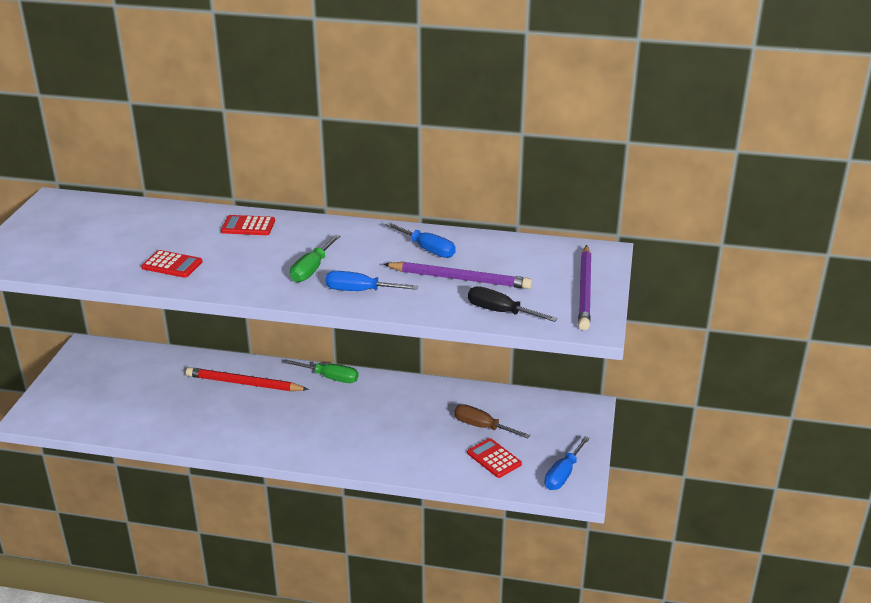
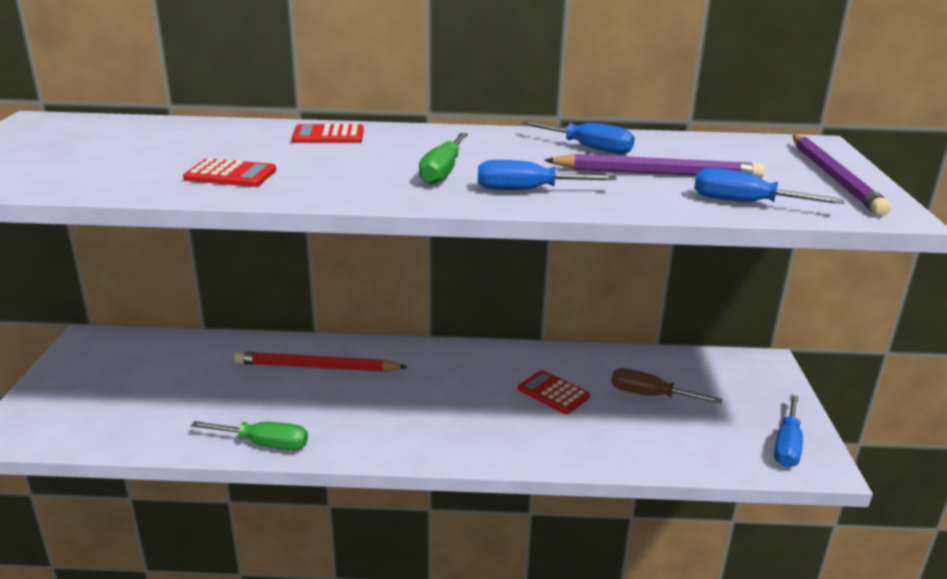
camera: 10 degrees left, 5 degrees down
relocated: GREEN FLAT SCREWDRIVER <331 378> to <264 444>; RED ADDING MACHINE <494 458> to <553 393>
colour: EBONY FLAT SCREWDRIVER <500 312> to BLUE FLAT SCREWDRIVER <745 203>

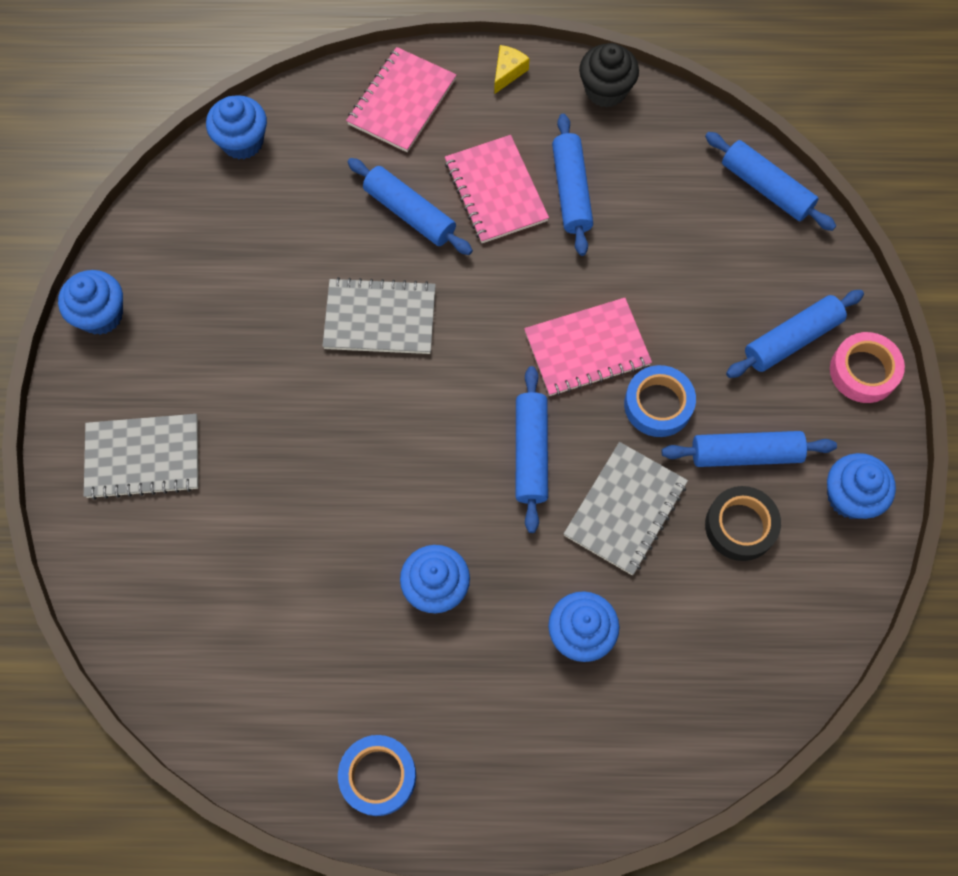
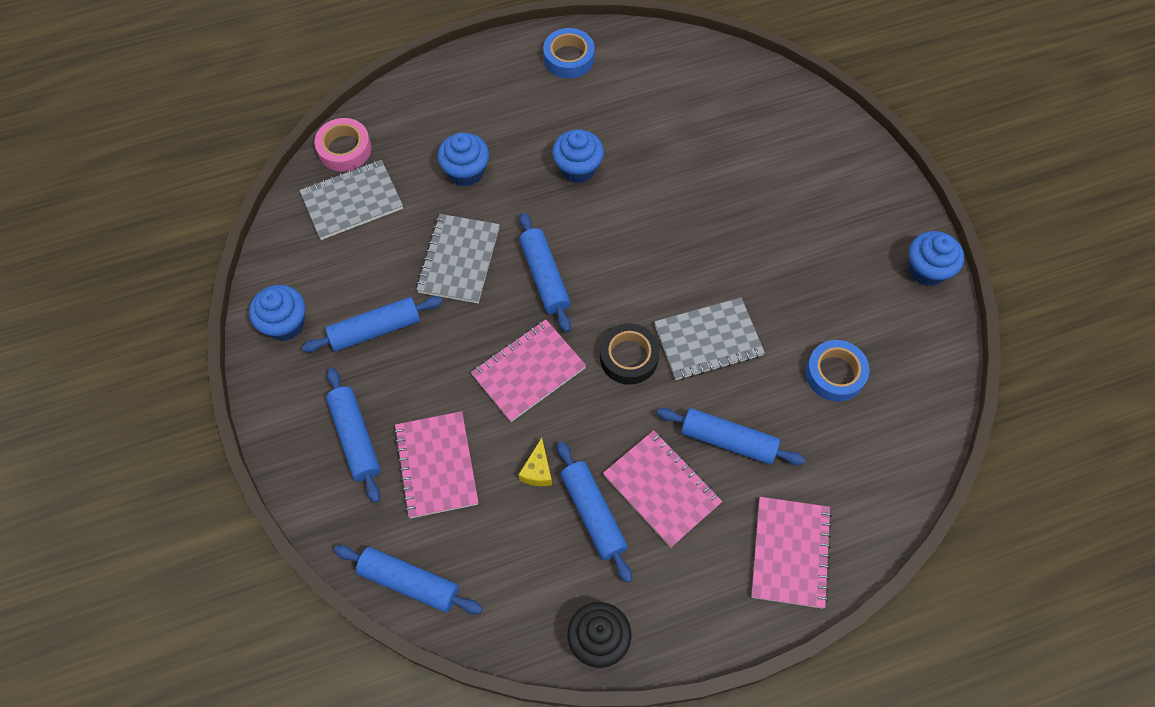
camera: 160 degrees right, 5 degrees down
missing: BLUE MUFFIN <242 142>
appeared: PINK NOTEPAD <436 465>
relocated: ASH-GREY NOTEPAD <143 457> to <352 201>; PINK ROLL OF TAPE <863 371> to <344 149>; GOLDEN PIECE OF CHEESE <508 72> to <537 470>; EBONY ROLL OF TAPE <740 526> to <629 357>; BLUE ROLL OF TAPE <658 405> to <835 374>
spun: BLUE ROLLING PIN <791 339> = <356 438> 60 degrees counterclockwise

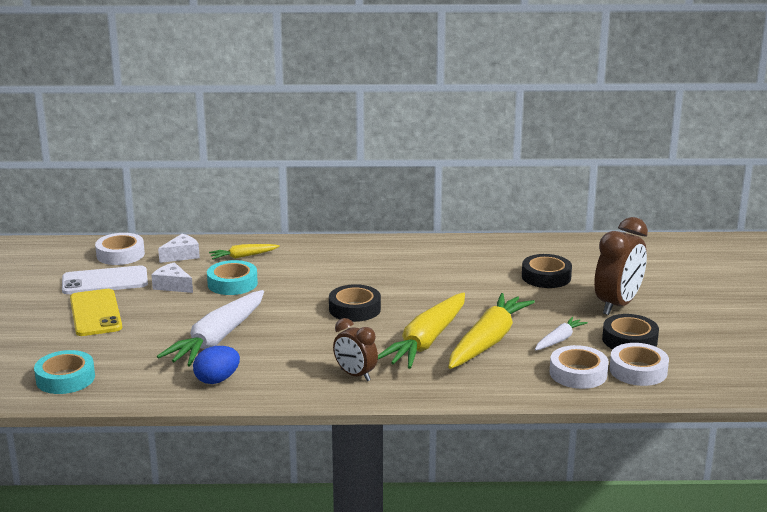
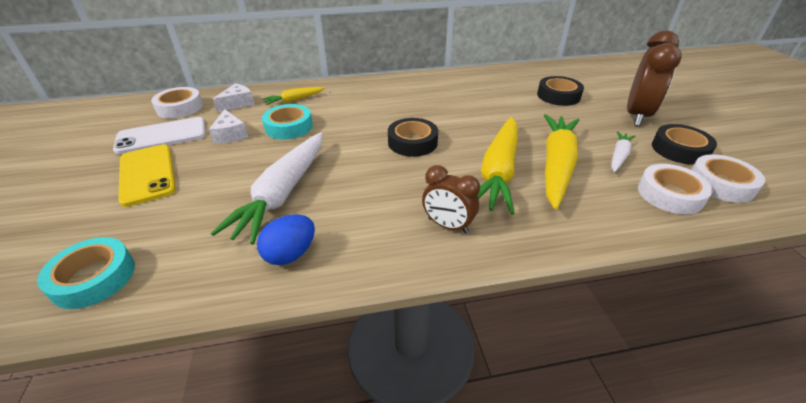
camera: 10 degrees left, 15 degrees up
spun: WHITE PIECE OF CHEESE <172 286> = <230 134> 135 degrees counterclockwise

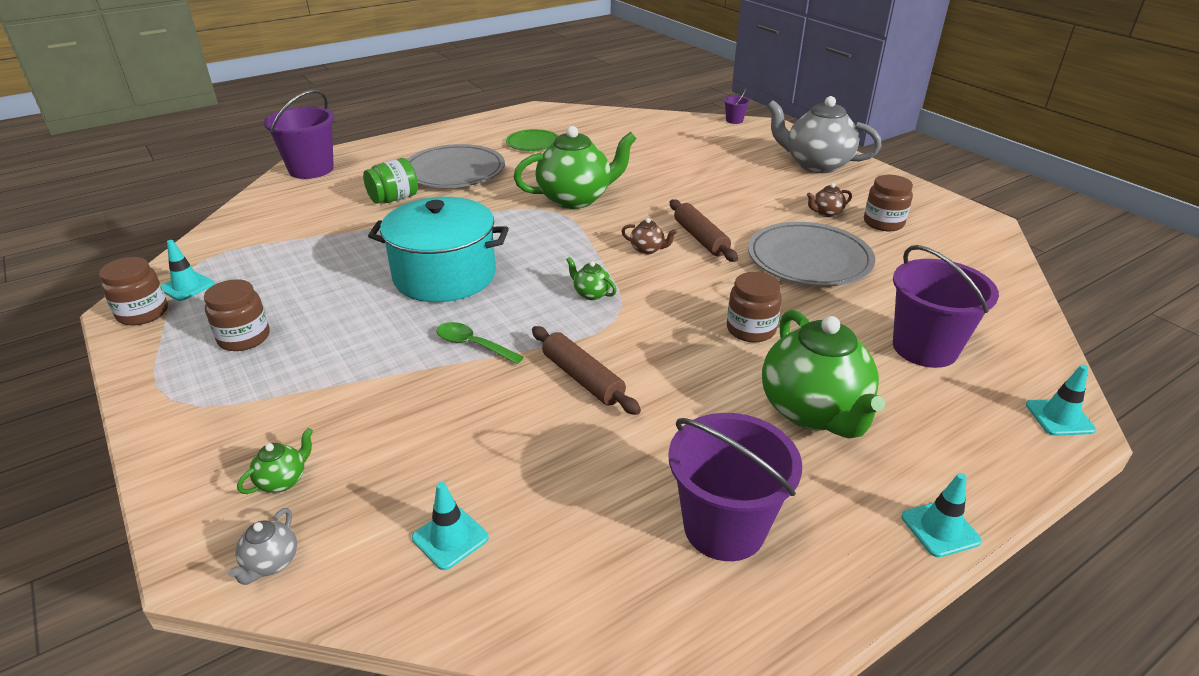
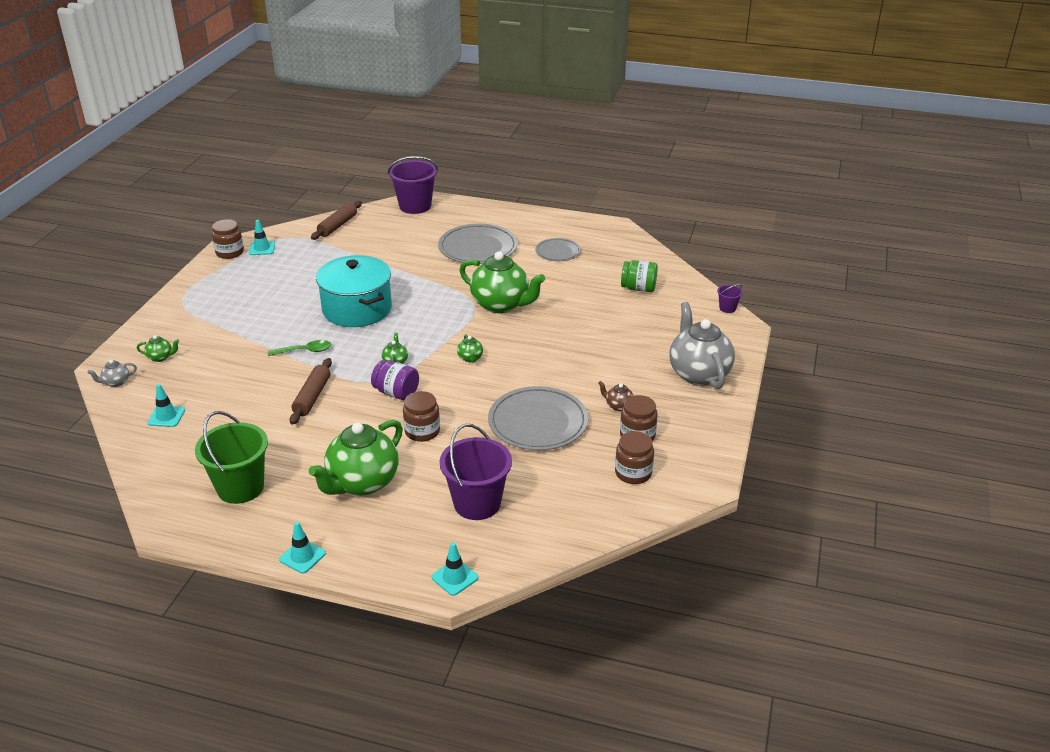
camera: 50 degrees right, 0 degrees up
appeared: PURPLE JAM JAR <396 393>
relocated: DARK BROWN ROLLING PIN <701 238> to <337 226>; DARK BROWN JAM JAR <244 338> to <633 473>; GREEN JAM JAR <394 199> to <638 288>
colour: PURPLE PAIL <724 527> to GREEN PAIL <240 487>; DARK BROWN TEA POT <647 249> to GREEN TEA POT <470 358>; GREEN DINNER PLATE <533 143> to ASH-GREY DINNER PLATE <558 252>
spun: GREEN TEASPOON <473 345> = <304 351> 90 degrees clockwise

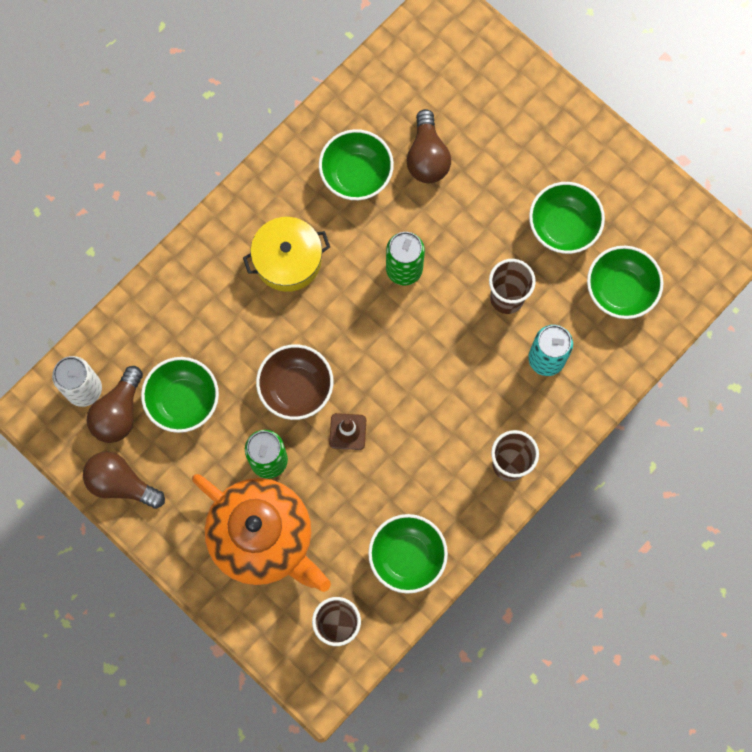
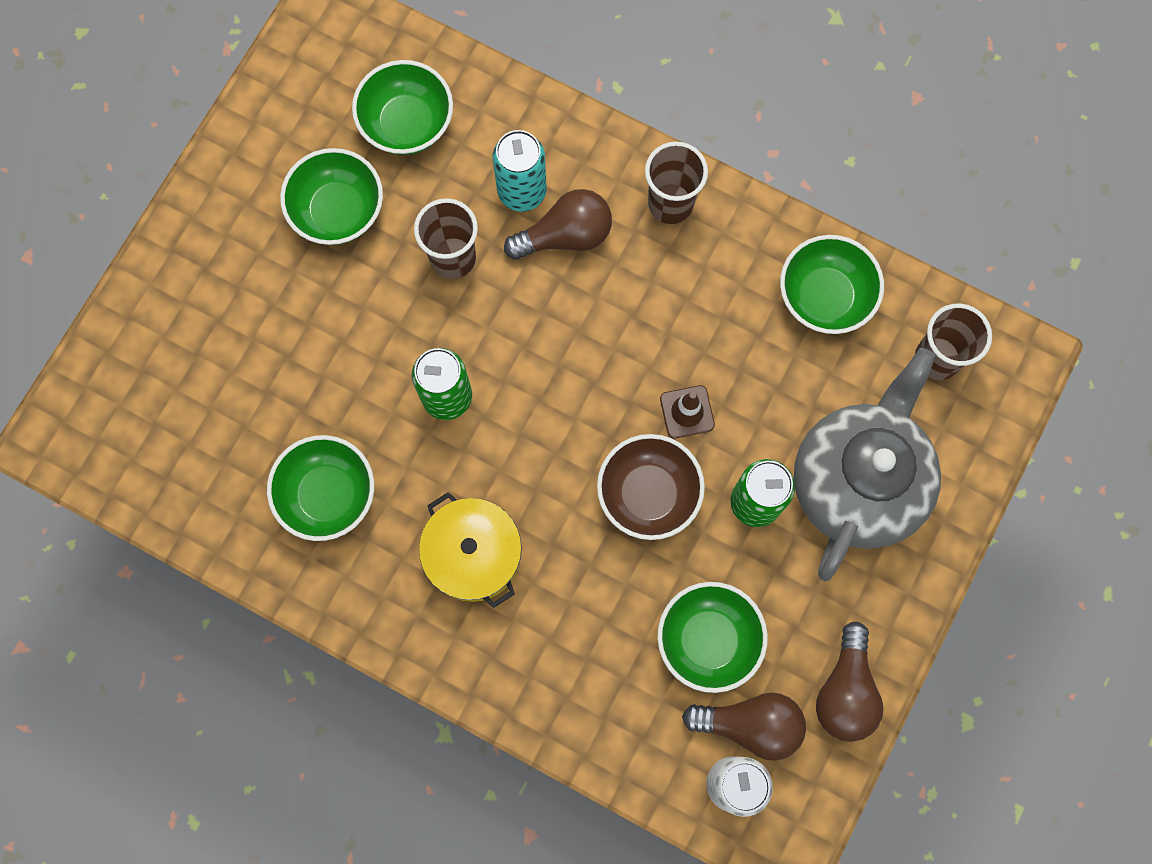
camera: 105 degrees left, 0 degrees up
relocated: DARK BROWN BULB <427 157> to <565 236>
colour: ORANGE-COLOURED TEA POT <263 538> to ASH-GREY TEA POT <858 481>

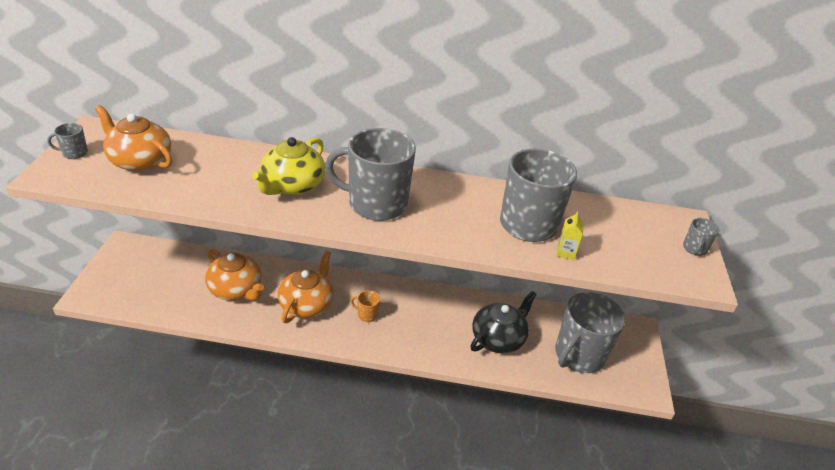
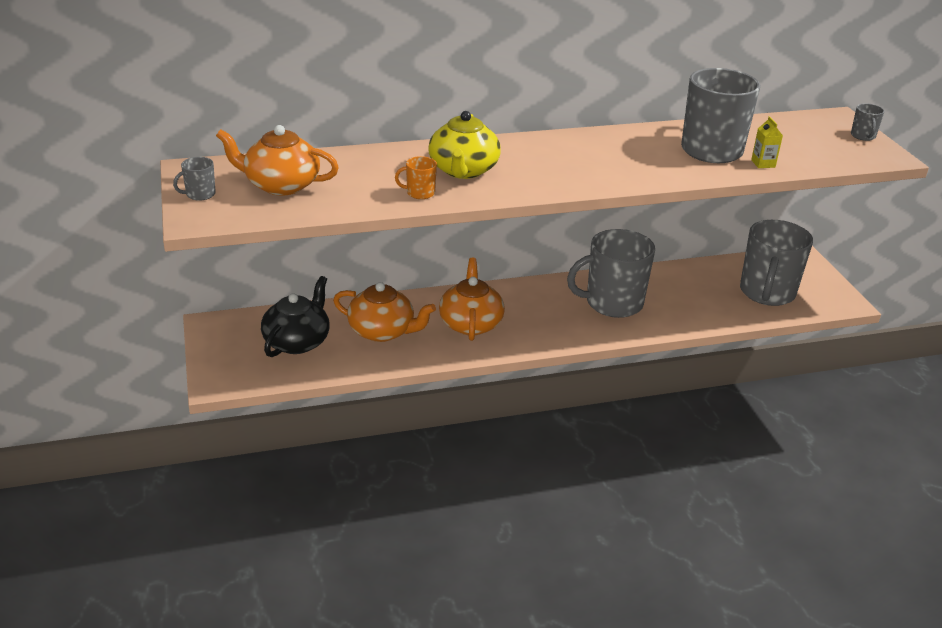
camera: 20 degrees left, 5 degrees down
relocated: EBONY TEA POT <498 338> to <297 341>; ORANGE-COLOURED COFFEE MUG <367 315> to <420 193>; ASH-GREY COFFEE MUG <376 204> to <612 303>

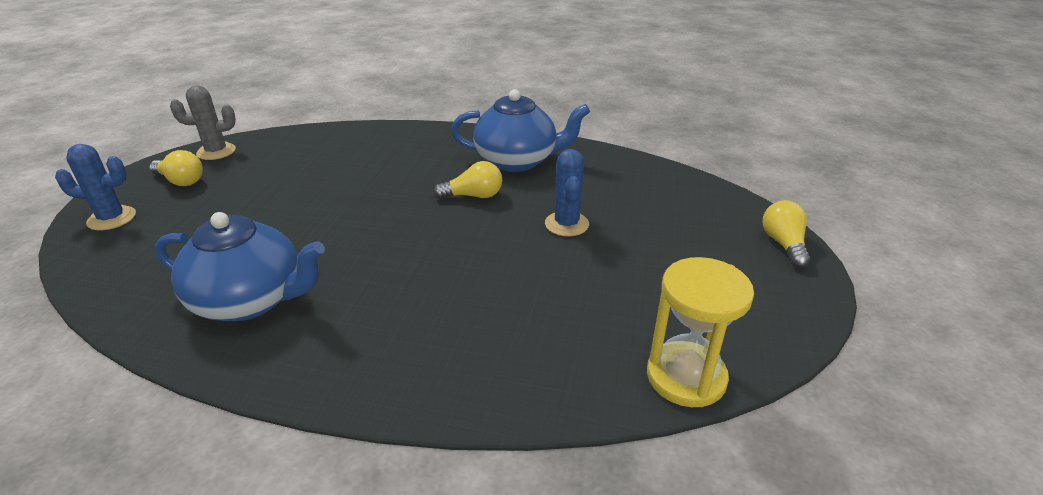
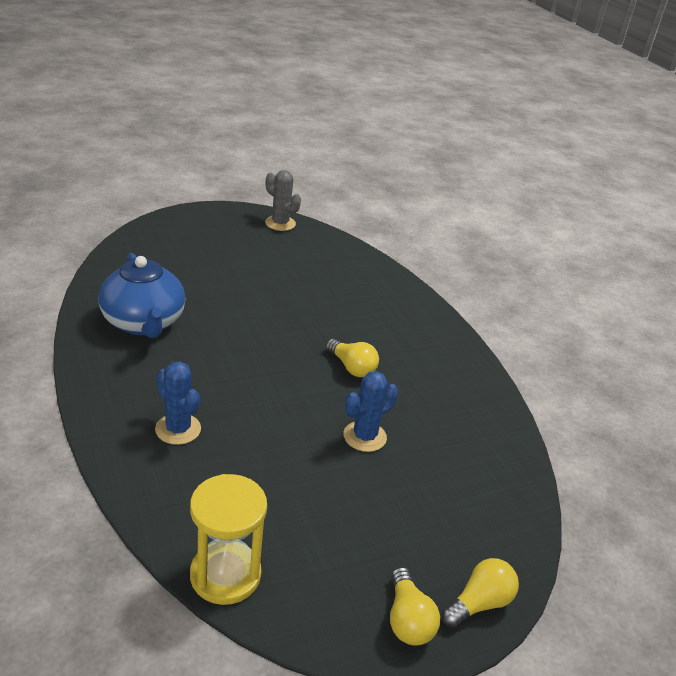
camera: 50 degrees right, 0 degrees up
missing: BLUE TEA POT <517 161>
relocated: BLUE CACTUS <112 218> to <178 429>; GOLDEN BULB <181 181> to <407 619>

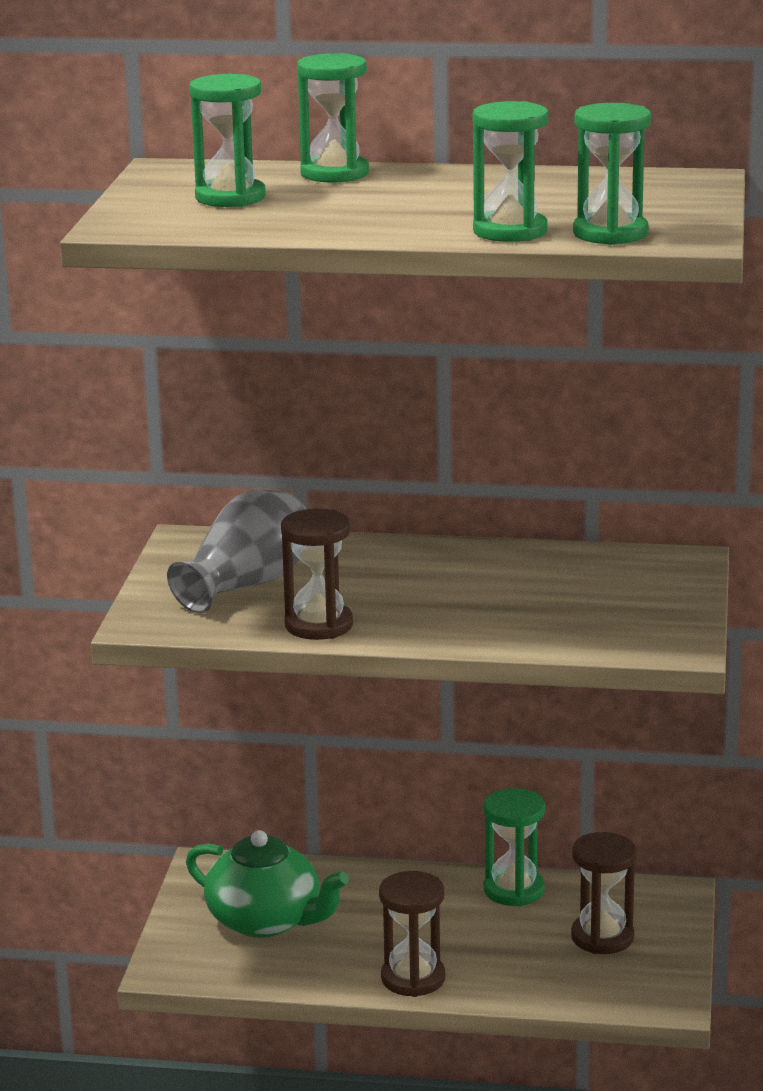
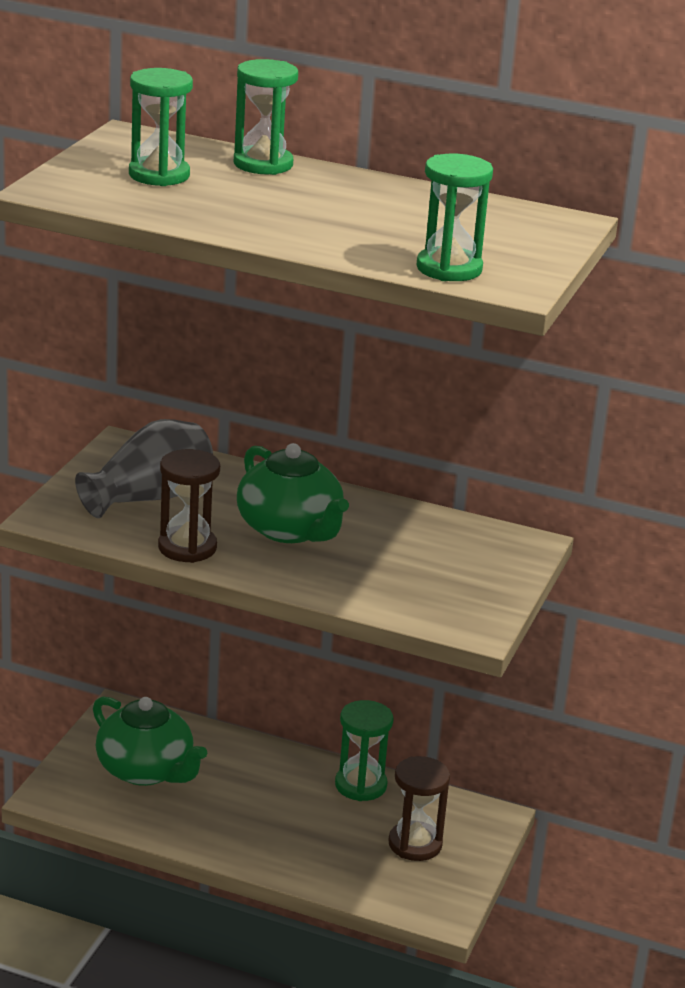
camera: 10 degrees right, 5 degrees up
missing: DARK BROWN HOURGLASS <413 978>; GREEN HOURGLASS <510 231>
appeared: GREEN TEA POT <290 530>

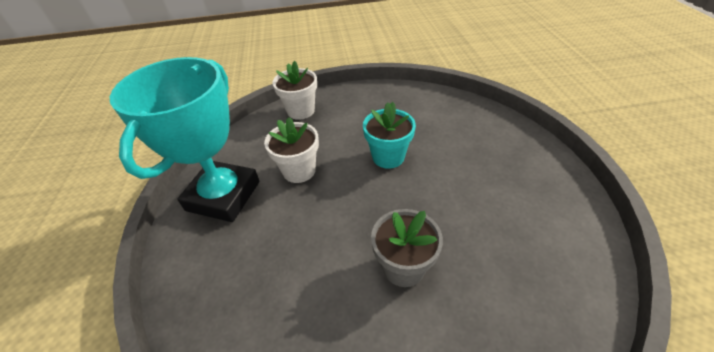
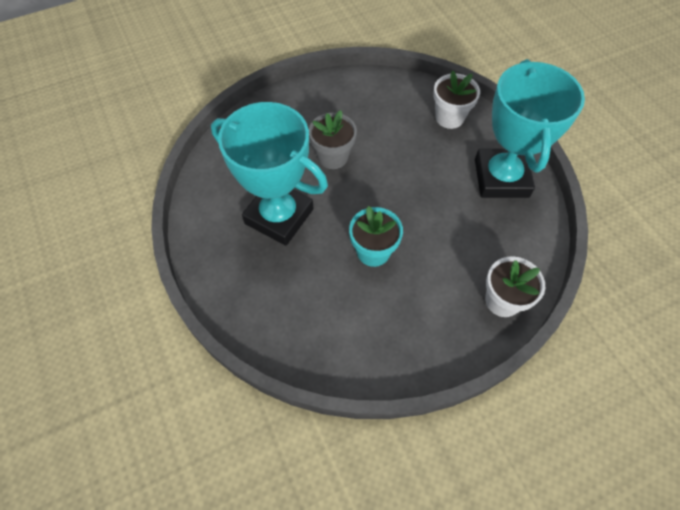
camera: 160 degrees right, 15 degrees up
appeared: AQUA AWARD CUP <279 216>
relocated: WHITE FLOWER POT <299 171> to <449 117>

